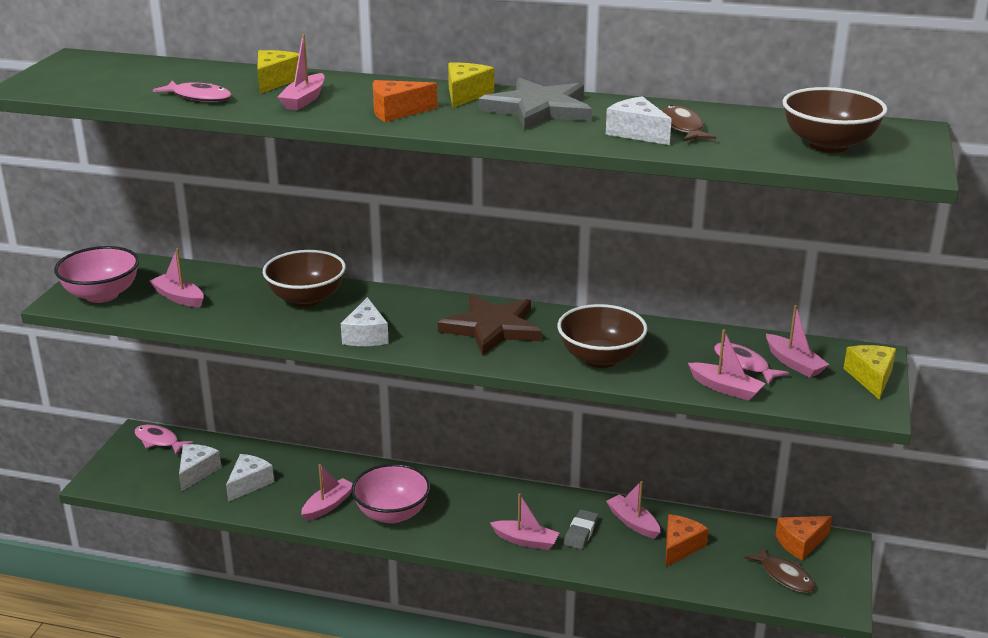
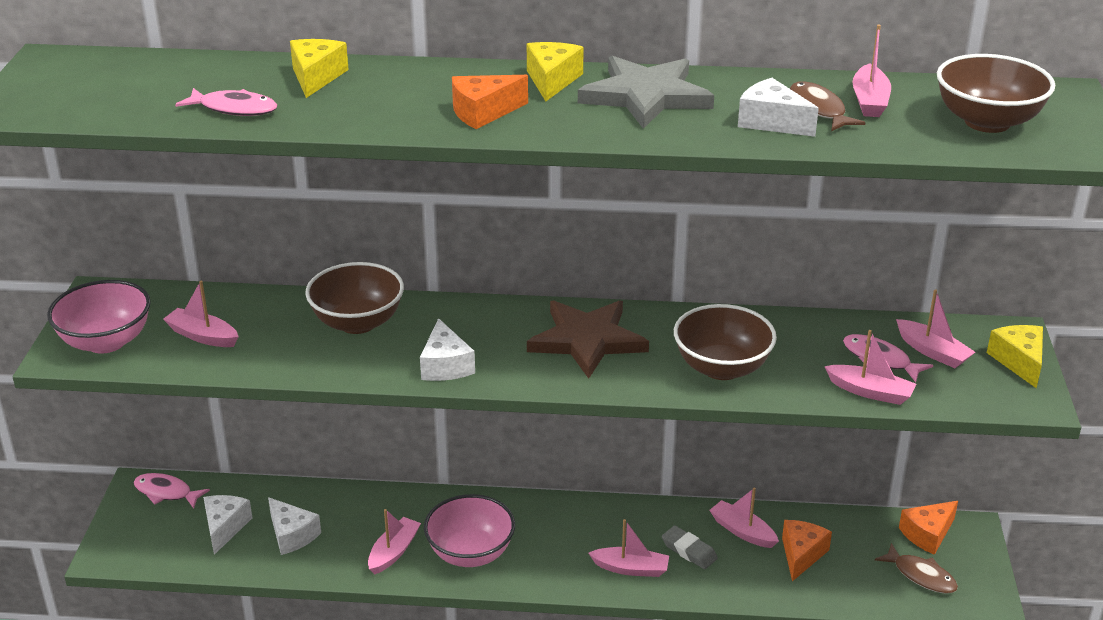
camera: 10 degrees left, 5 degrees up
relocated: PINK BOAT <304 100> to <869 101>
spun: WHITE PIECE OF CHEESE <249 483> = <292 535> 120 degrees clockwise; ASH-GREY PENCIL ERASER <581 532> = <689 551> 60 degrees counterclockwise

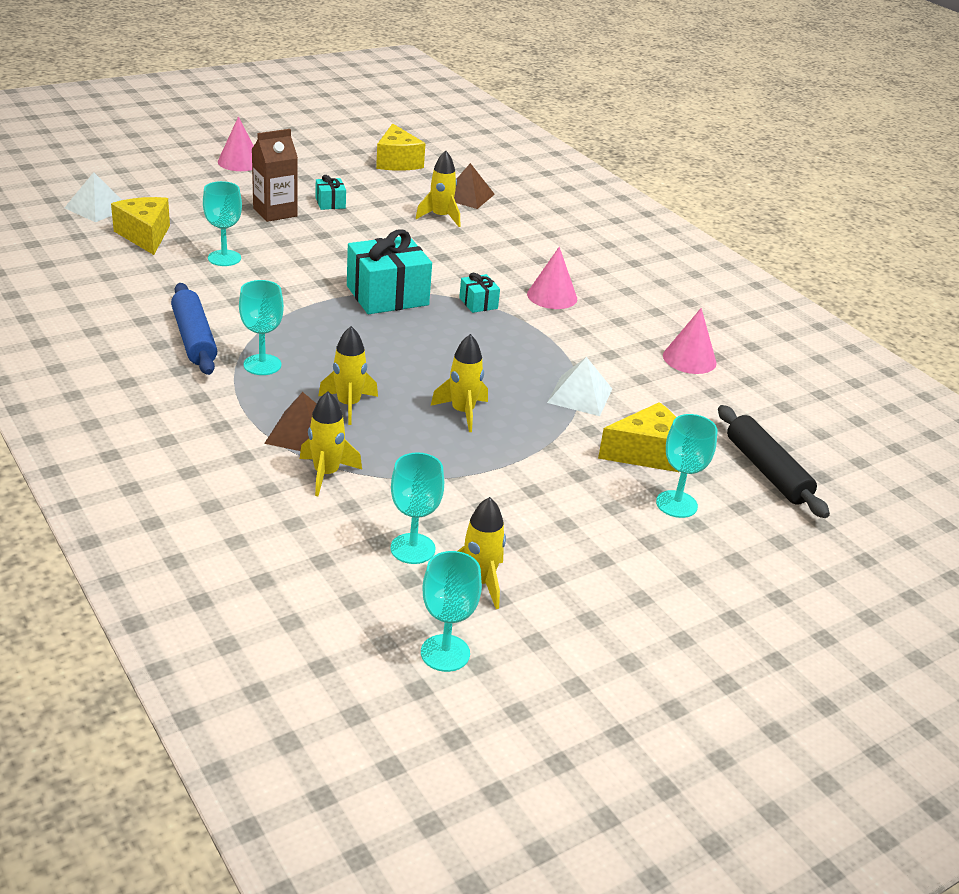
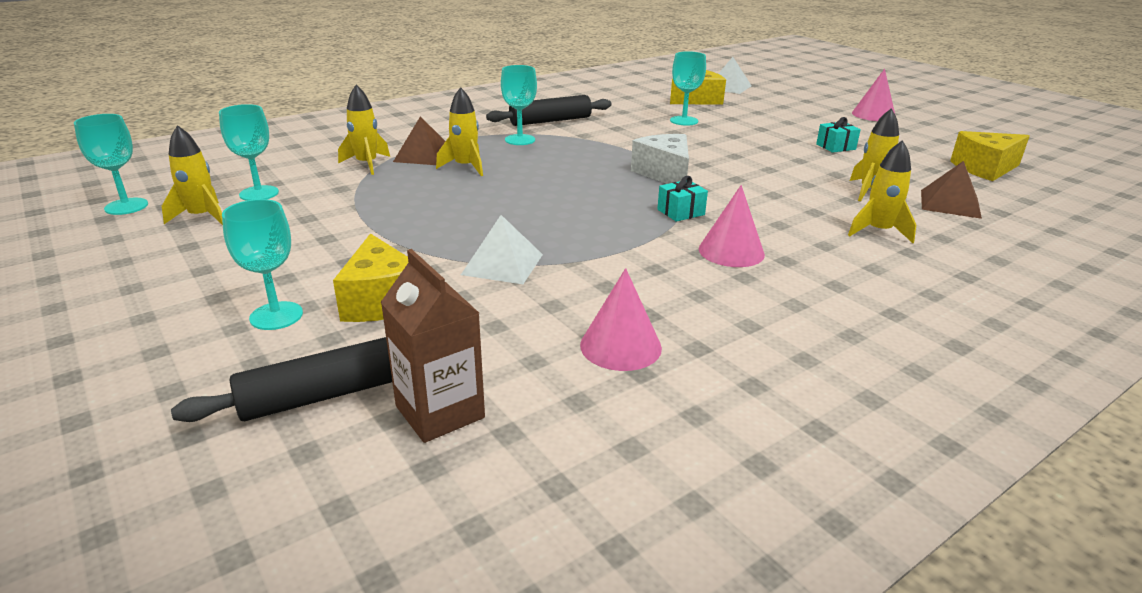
camera: 90 degrees right, 5 degrees down
relocated: DARK BROWN JUICE CARTON <275 212> to <440 412>; GOLDEN SPACESHIP <462 412> to <878 231>
exchanged: AQUA WRAPPED GIFT <387 295> to WHITE PIECE OF CHEESE <665 174>
colour: BLUE ROLLING PIN <194 338> to EBONY ROLLING PIN <550 121>

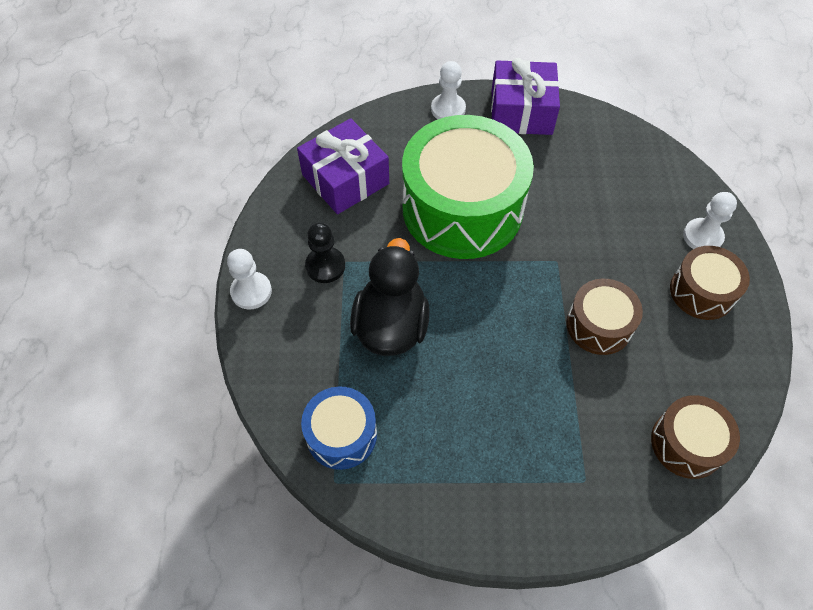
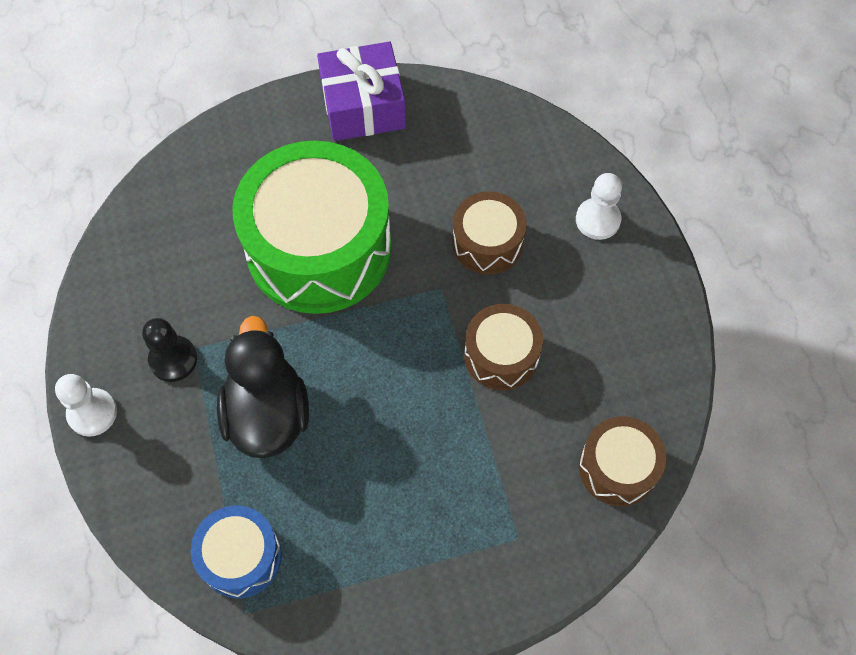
camera: 15 degrees left, 5 degrees up
missing: PURPLE WRAPPED GIFT <345 179>; WHITE GAME PAWN <448 109>
relocated: DARK BROWN TOY DRUM <702 292> to <487 243>

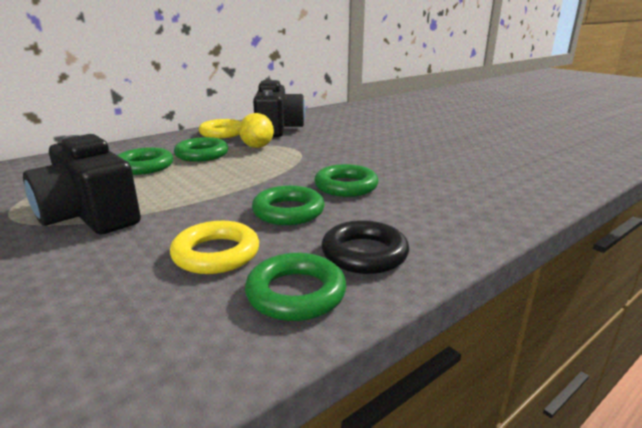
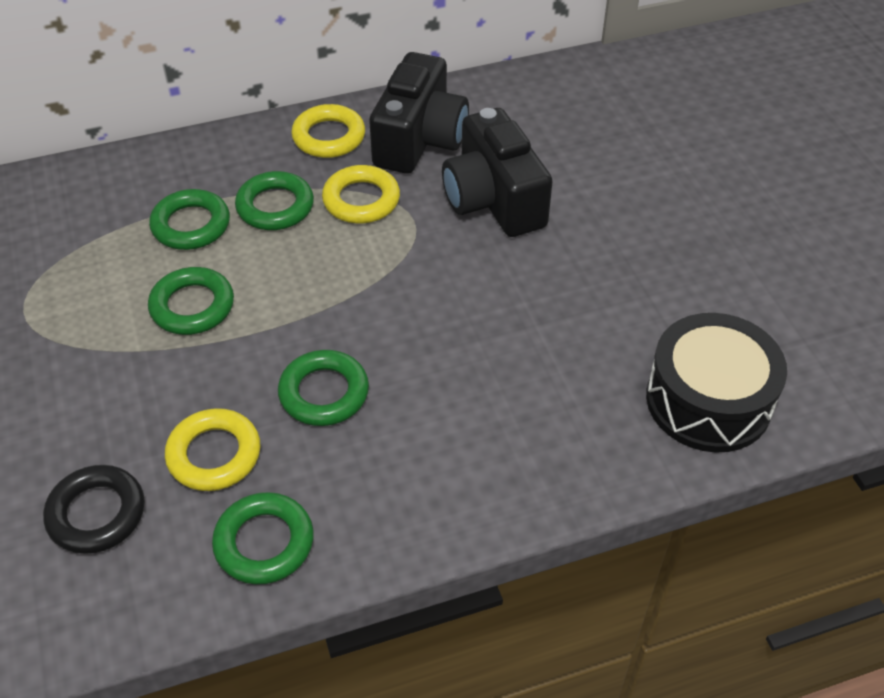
camera: 20 degrees right, 25 degrees up
appeared: EBONY TOY DRUM <708 400>
relocated: EBONY RING <364 253> to <96 514>; GREEN RING <346 186> to <192 306>; EBONY CAMERA <89 215> to <493 200>
exchanged: GOLDEN CITRUS FRUIT <257 147> to GOLDEN RING <361 200>

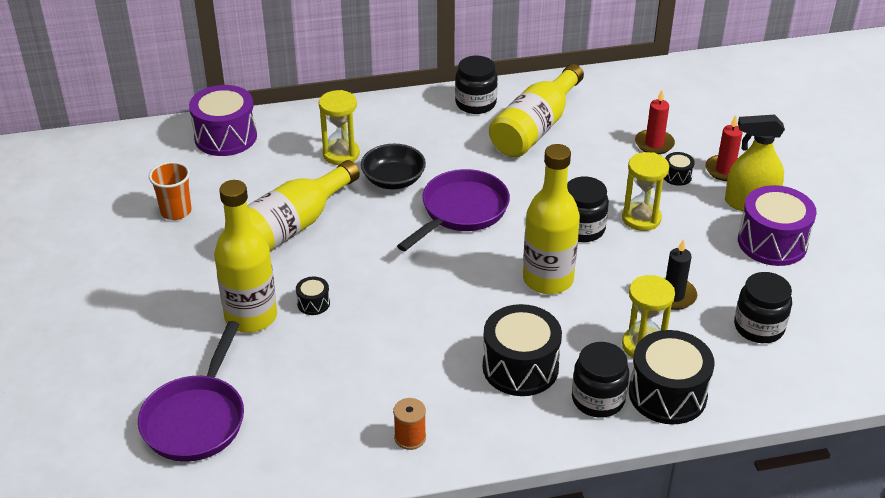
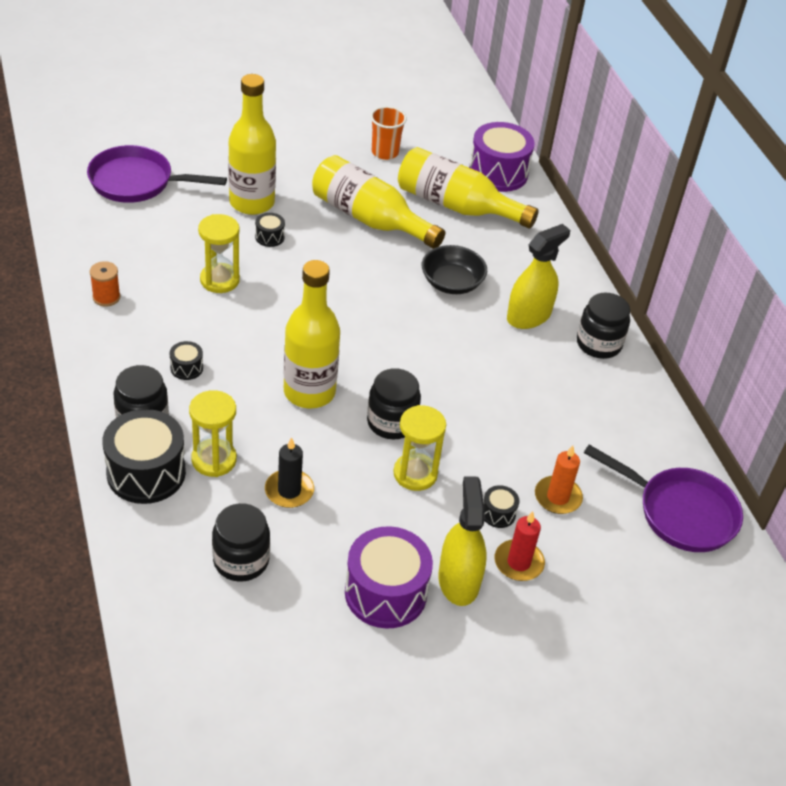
camera: 80 degrees right, 5 degrees up
appeared: GOLDEN SPRAYER <528 316>
relocated: GOLDEN HOURGLASS <341 154> to <219 280>; GOLDEN DRINK BOTTLE <535 128> to <456 206>; PURPLE PAN <461 211> to <680 512>
colour: RED WAX CANDLE <654 144> to ORANGE-COLOURED WAX CANDLE <557 497>
size: EBONY TOY DRUM <520 367> = <186 368> x0.45

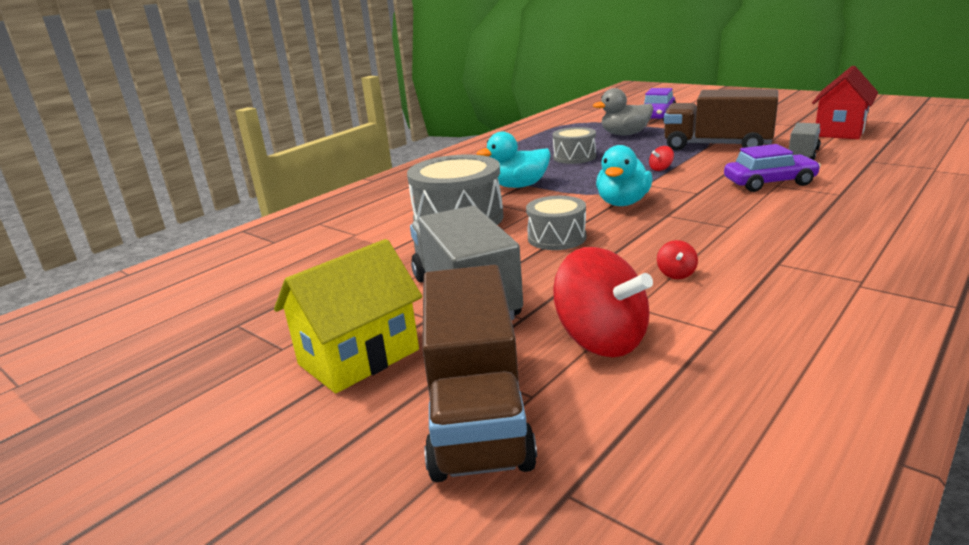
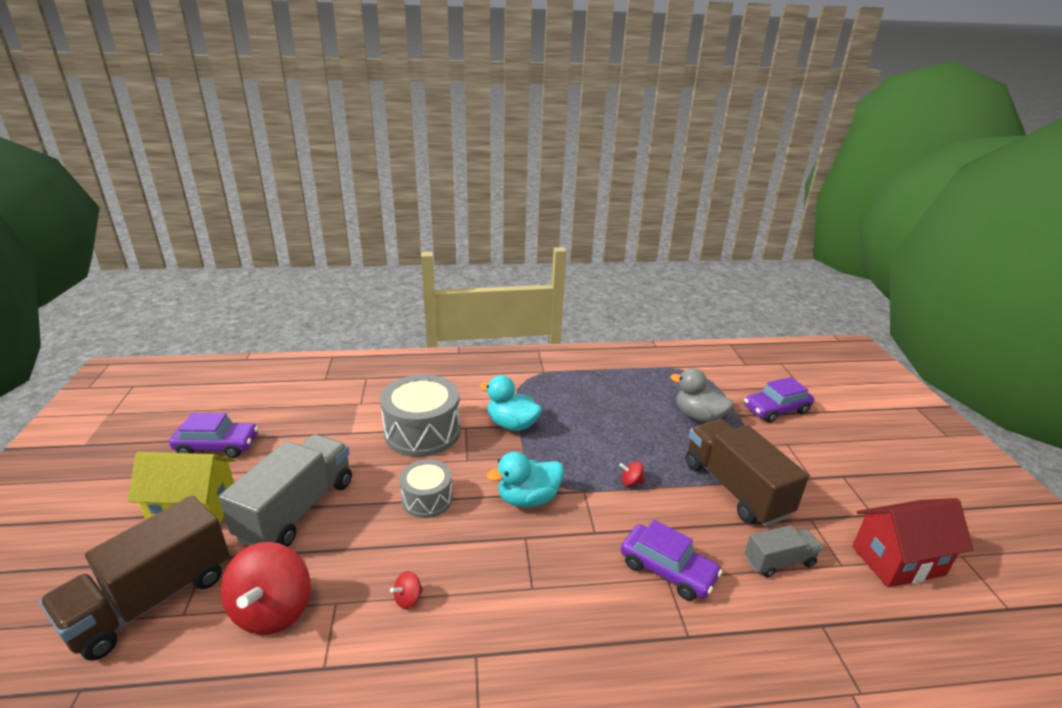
camera: 40 degrees right, 5 degrees up
missing: ASH-GREY TOY DRUM <574 157>
appeared: PURPLE TOY CAR <217 446>

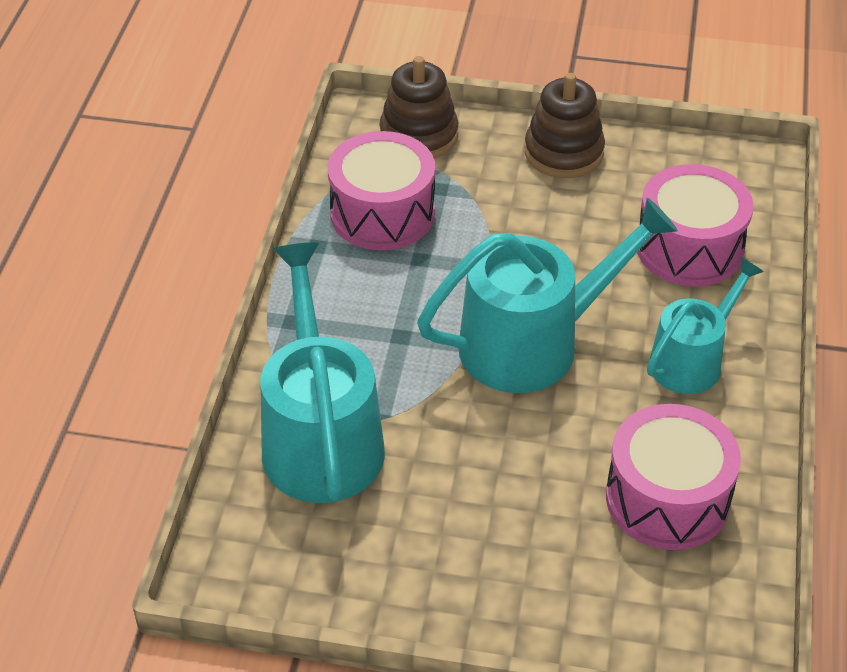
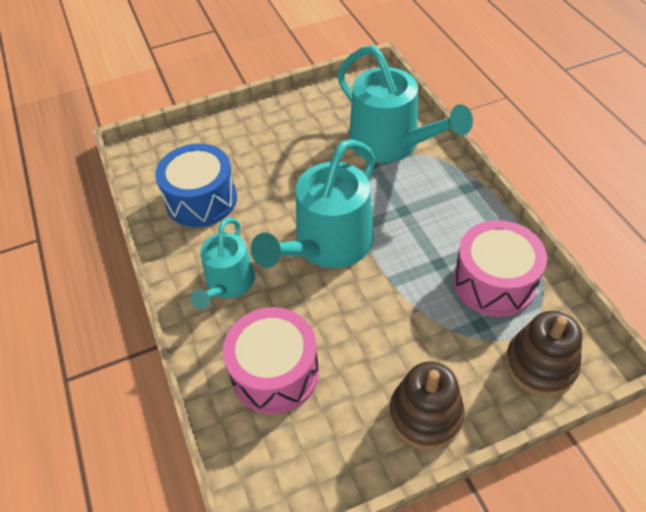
camera: 150 degrees right, 5 degrees up
colour: PINK TOY DRUM <667 498> to BLUE TOY DRUM <201 200>

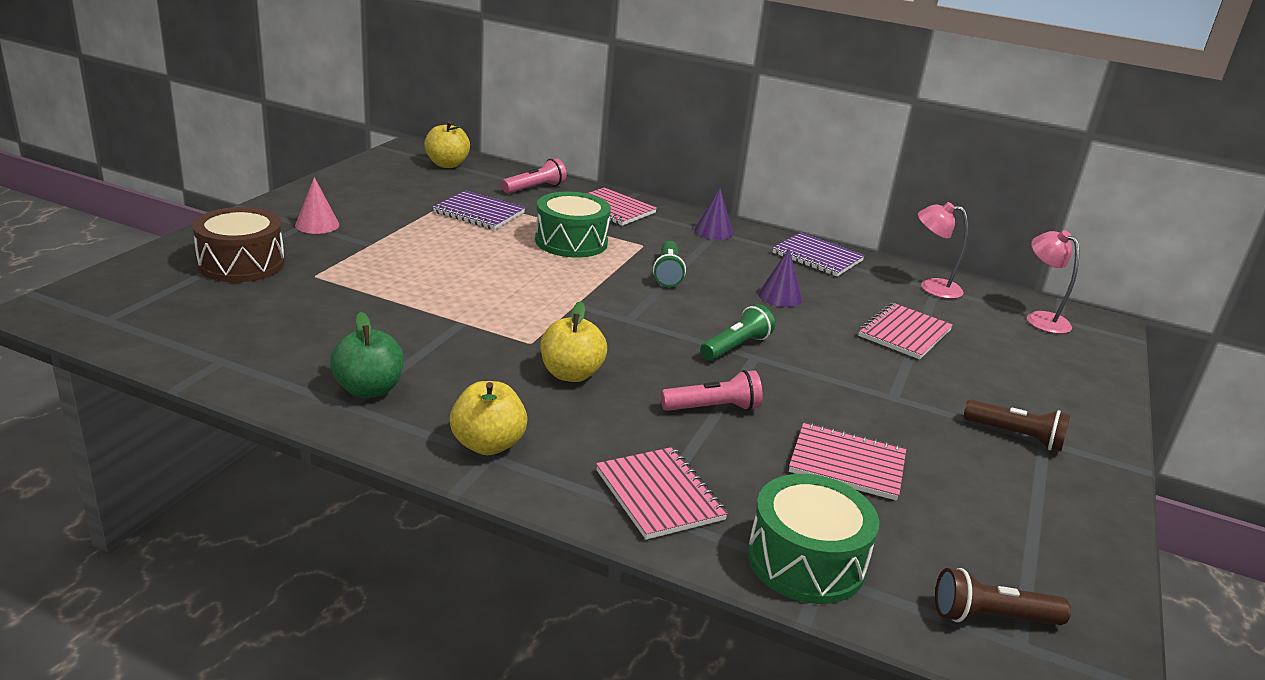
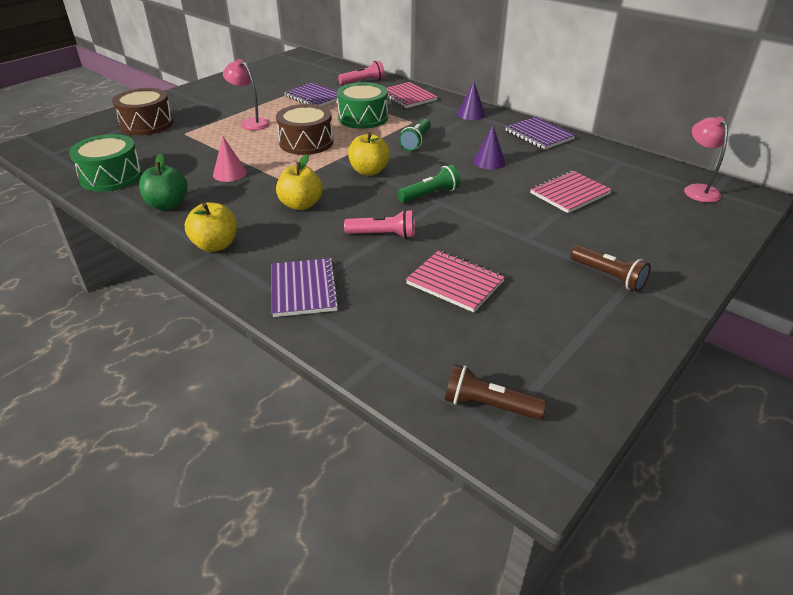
camera: 20 degrees right, 10 degrees up
appeared: DARK BROWN TOY DRUM <306 142>
relocated: GREEN TOY DRUM <806 561> to <111 176>; PINK CONE SHAPE <317 225> to <230 173>; PINK READING LAMP <932 287> to <250 123>; GOLDEN APPLE <447 164> to <369 171>
colour: PINK NOTEPAD <659 495> to PURPLE NOTEPAD <304 289>

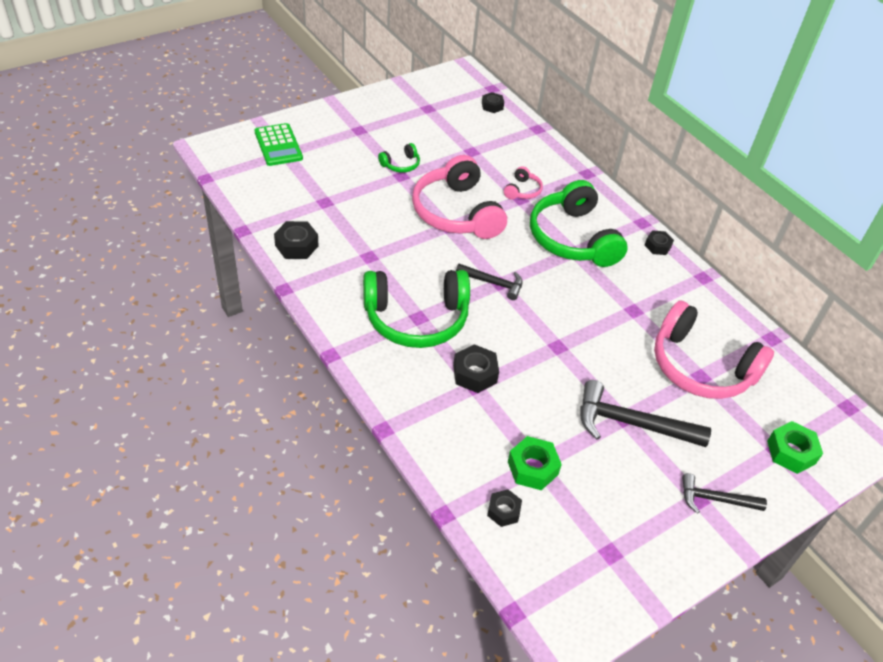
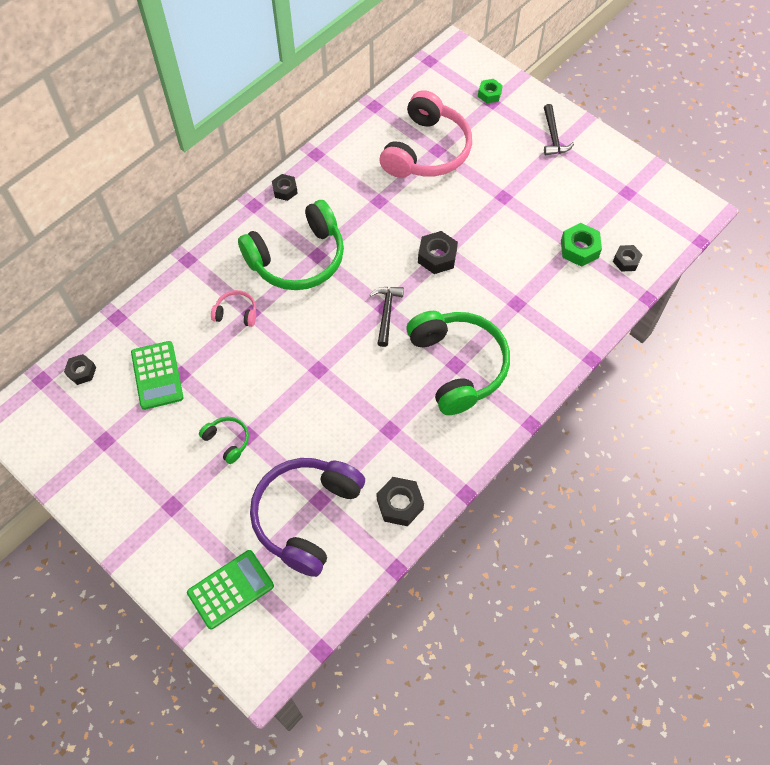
camera: 100 degrees left, 15 degrees up
missing: PINK HEADPHONES <456 212>; EBONY HAMMER <630 423>
appeared: GREEN ADDING MACHINE <157 375>; PURPLE HEADPHONES <306 516>
relocated: EBONY HEXAGON NUT <475 374> to <437 257>
size: GREEN HEXAGON NUT <791 452> = <489 94> x0.66

